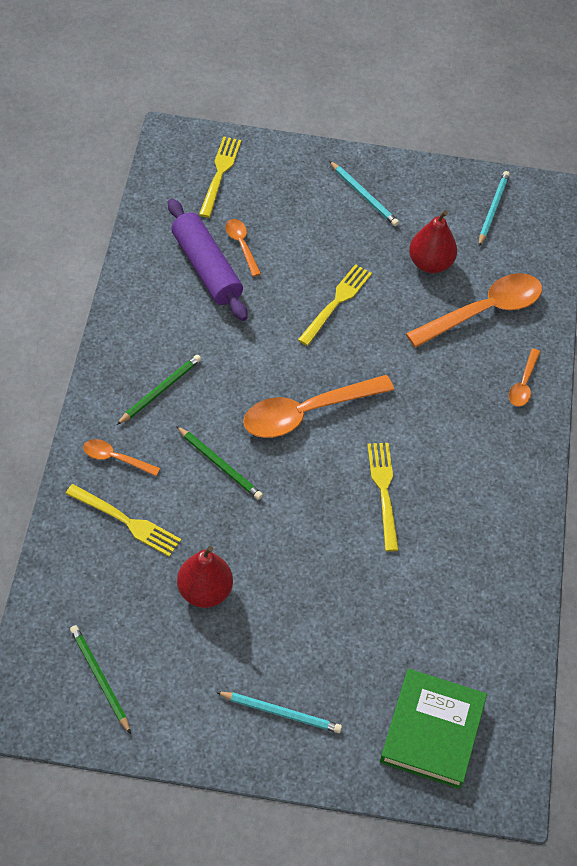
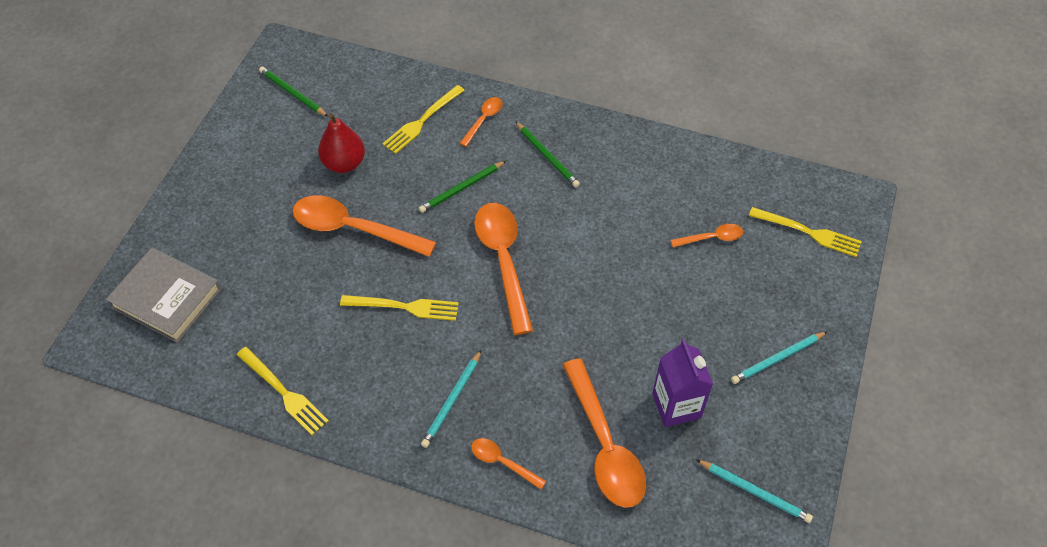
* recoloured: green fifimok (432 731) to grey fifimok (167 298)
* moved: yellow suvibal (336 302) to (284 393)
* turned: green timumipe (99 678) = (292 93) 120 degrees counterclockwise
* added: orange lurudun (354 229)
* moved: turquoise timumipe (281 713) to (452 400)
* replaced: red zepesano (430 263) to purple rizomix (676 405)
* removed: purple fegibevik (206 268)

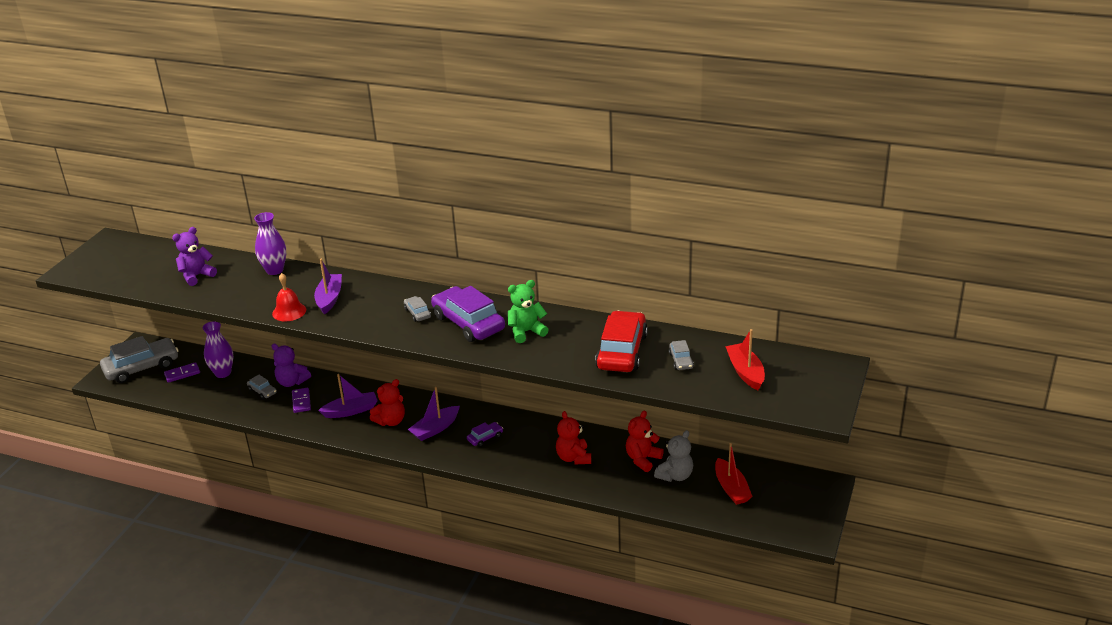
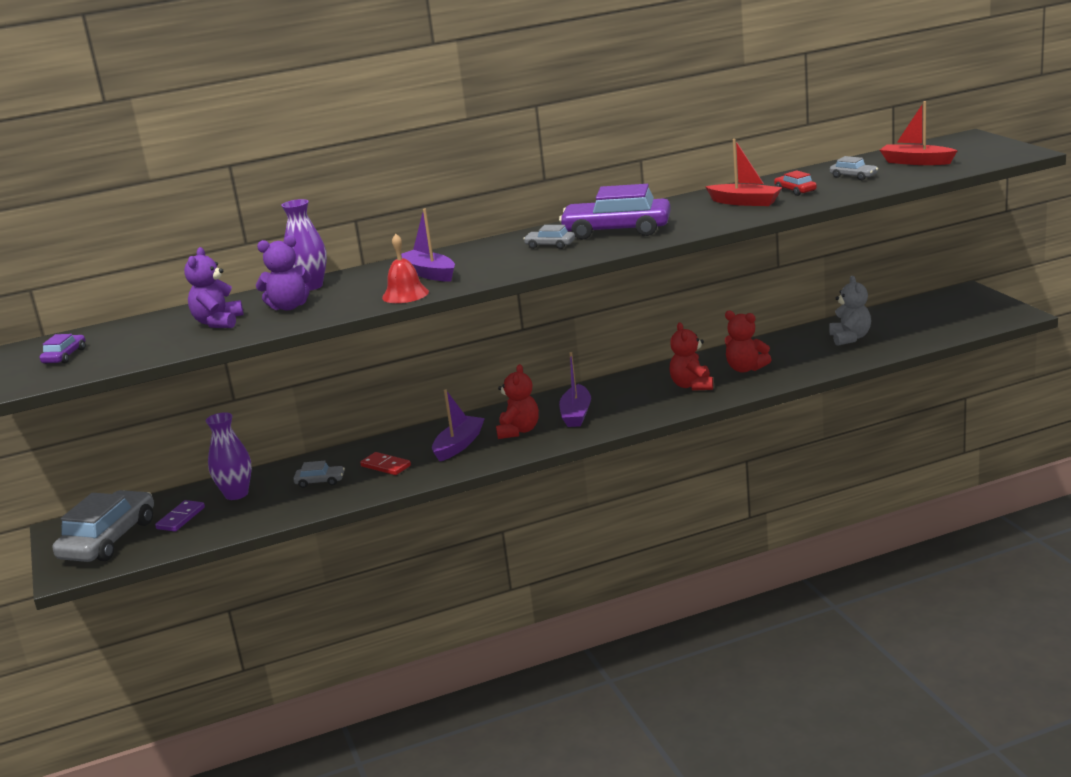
* moved: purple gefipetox (485 438) to (65 356)
* moved: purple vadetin (292 382) to (289 307)
* recoloured: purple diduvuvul (301 401) to red diduvuvul (385 466)
* moved: red vadetin (642 459) to (692 386)
* moved: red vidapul (731 488) to (745 202)
* resized: red gefipetox (622 351) = (795 190) x0.45
* removed: green vadetin (526 332)

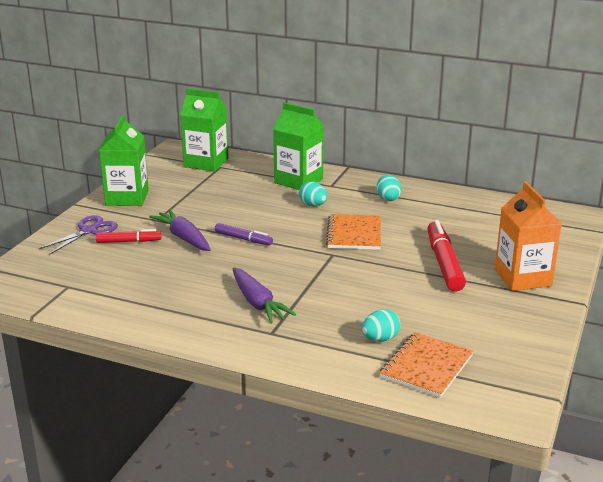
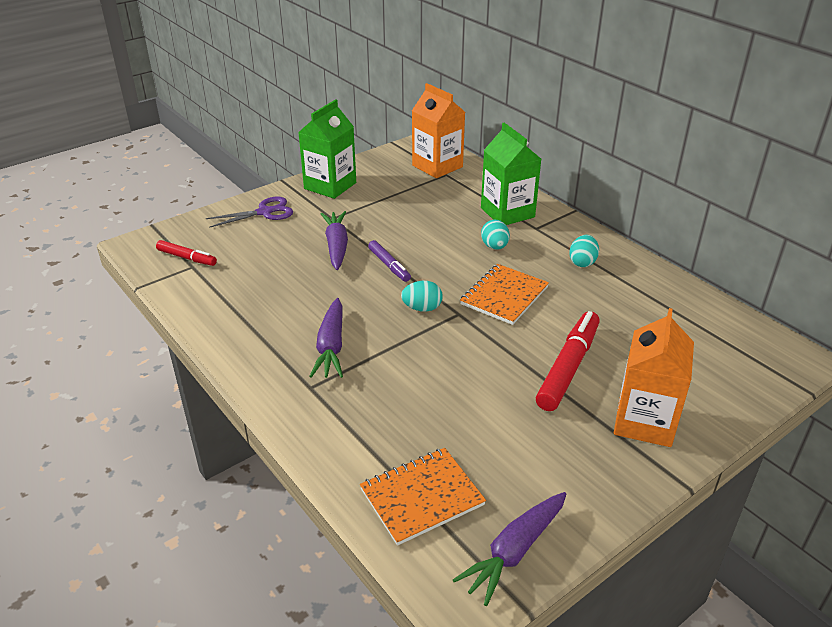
* moved: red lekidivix (129 241) to (187 258)
* moved: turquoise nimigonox (380 339) to (422 308)
* recoloured: green rizomix (206 163) to orange rizomix (437 166)
* added: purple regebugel (514 551)

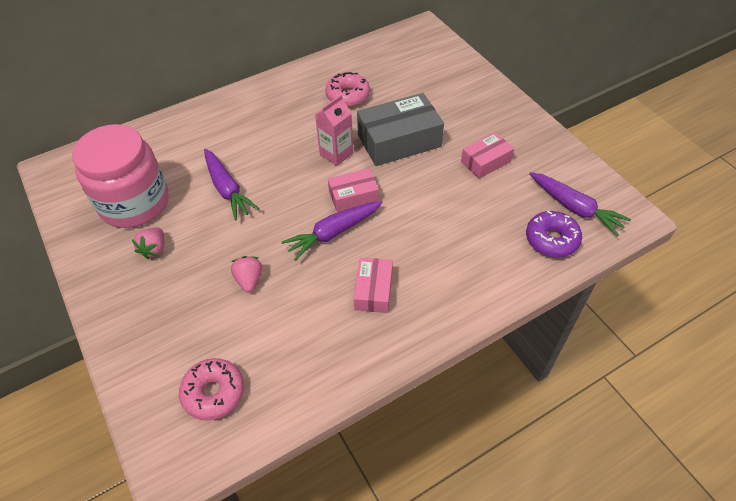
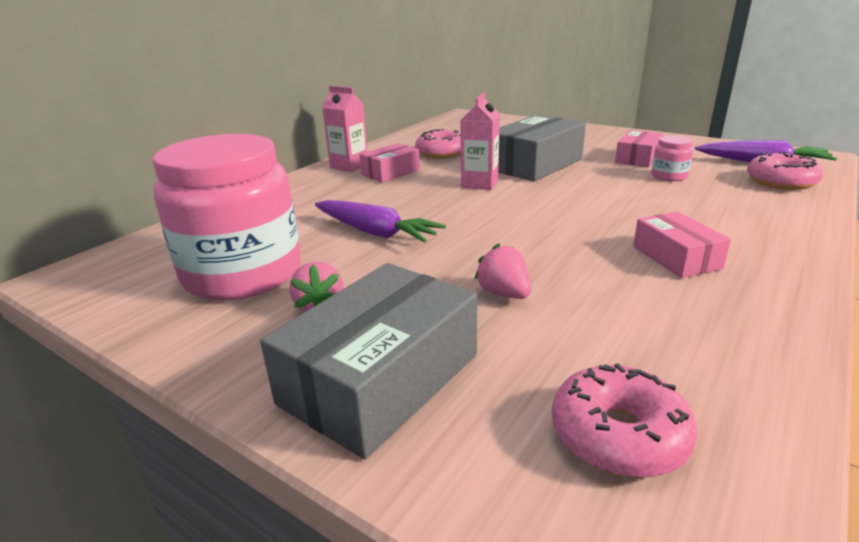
* added: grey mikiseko (380 378)
* added: pink rizomix (349 166)
* moved: pink mikiseko (353 196) to (390 172)
* added: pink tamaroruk (669 176)
* recoloured: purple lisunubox (551 239) to pink lisunubox (781 182)
* removed: purple regebugel (333 233)

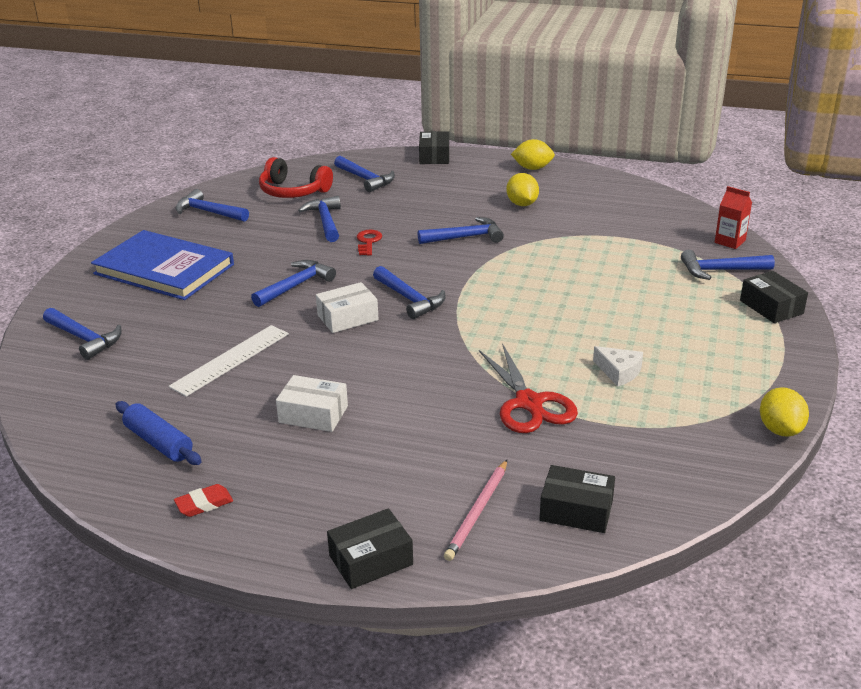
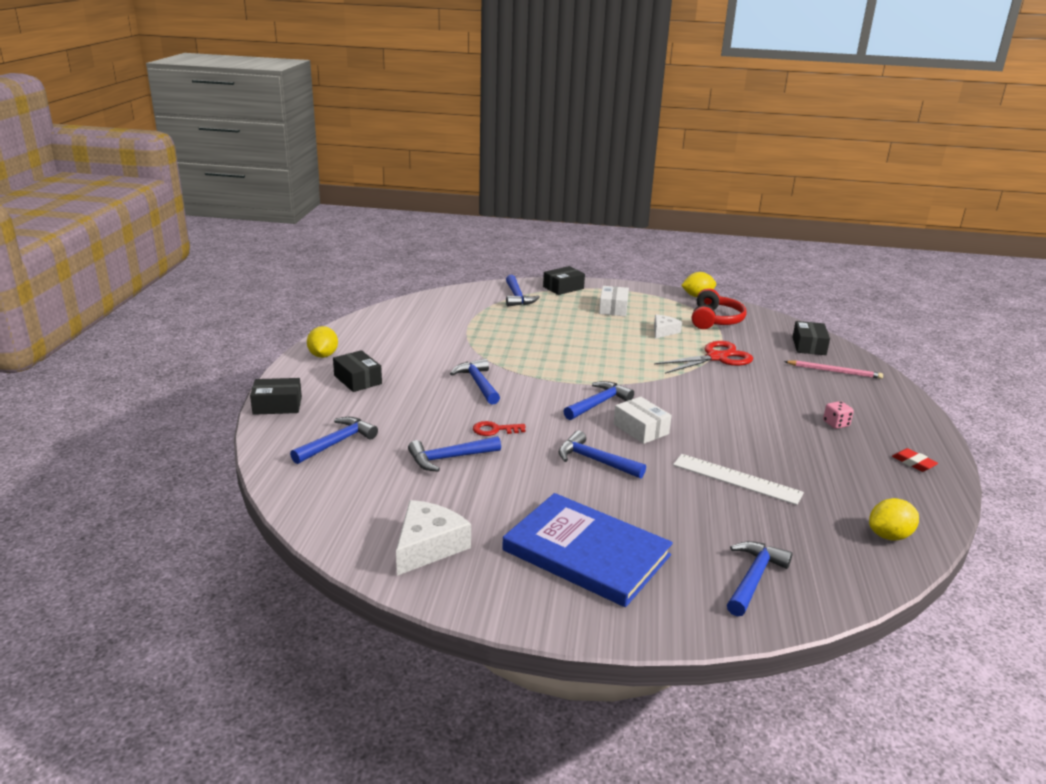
* moved: black mikiseko (371 560) to (358 380)
* replaced: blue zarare (208 212) to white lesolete (428 546)
* turned: blue fifimok (164 269) = (586 553) 75 degrees counterclockwise
* moved: white mikiseko (313 414) to (613 308)
* moved: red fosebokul (293 191) to (715 320)
* added: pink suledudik (836 424)
* moved: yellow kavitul (522 204) to (889 536)
* removed: blue fegibevik (159 442)
* removed: red rizomix (730 241)

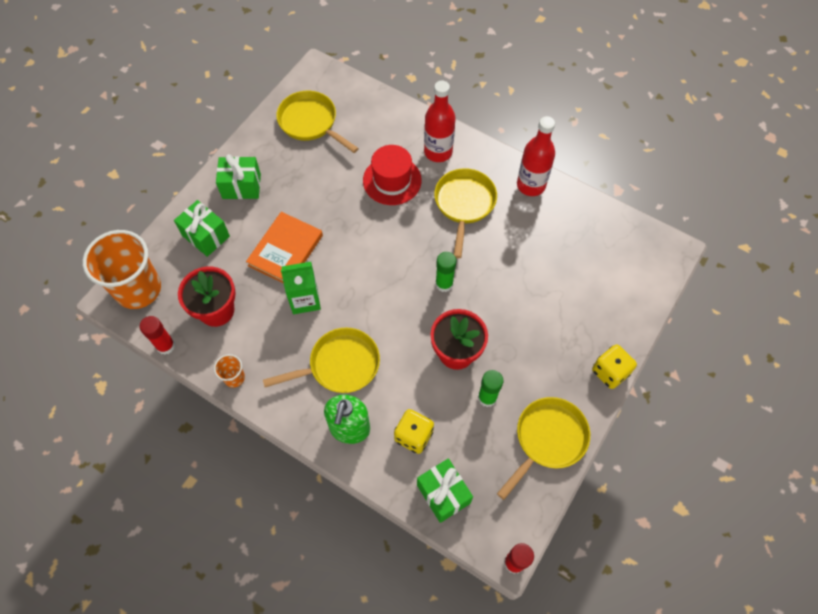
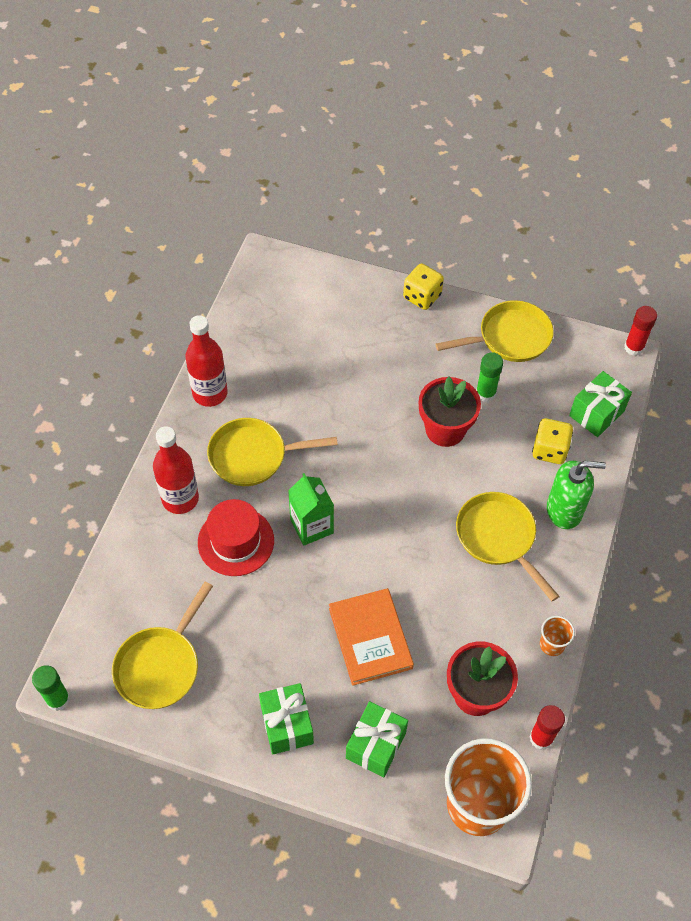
* moved: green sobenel (444 284) to (58 699)
* moved: green rizomix (305 299) to (311 526)
* turned: orange fifimok (285 250) = (370 638) 60 degrees clockwise
* turned: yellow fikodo (548 439) = (509 337) 135 degrees clockwise

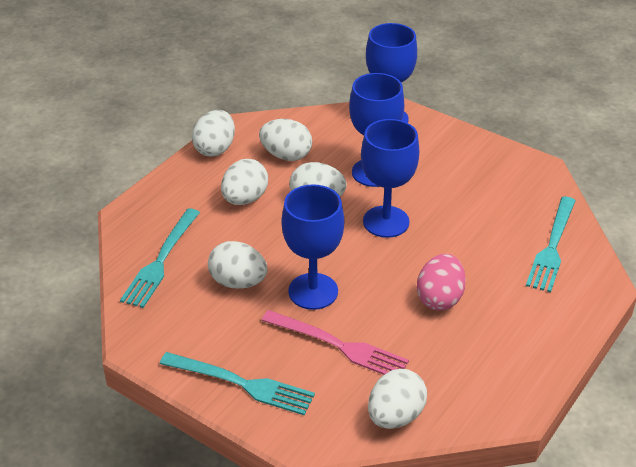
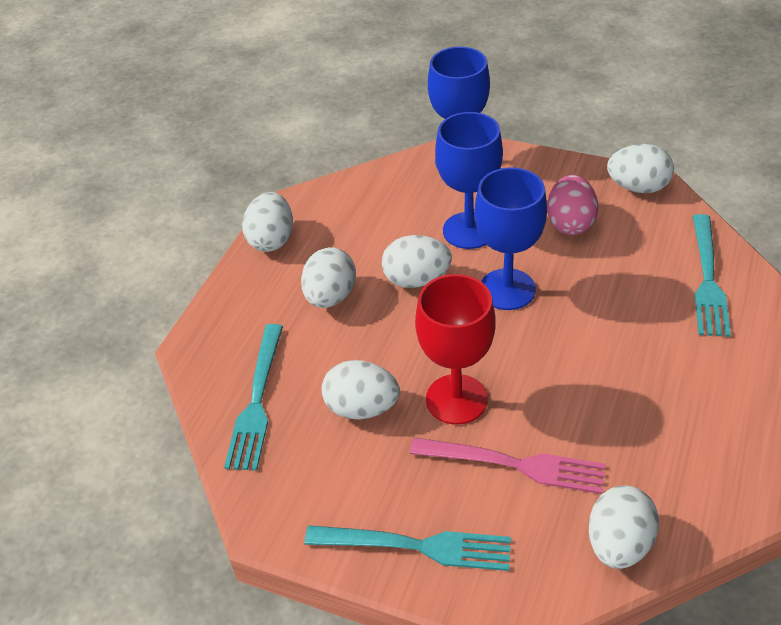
* recoloured: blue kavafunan (313 291) to red kavafunan (456 399)
* moved: pink nimigonox (439 298) to (570 223)
* moved: white nimigonox (286 155) to (637 187)

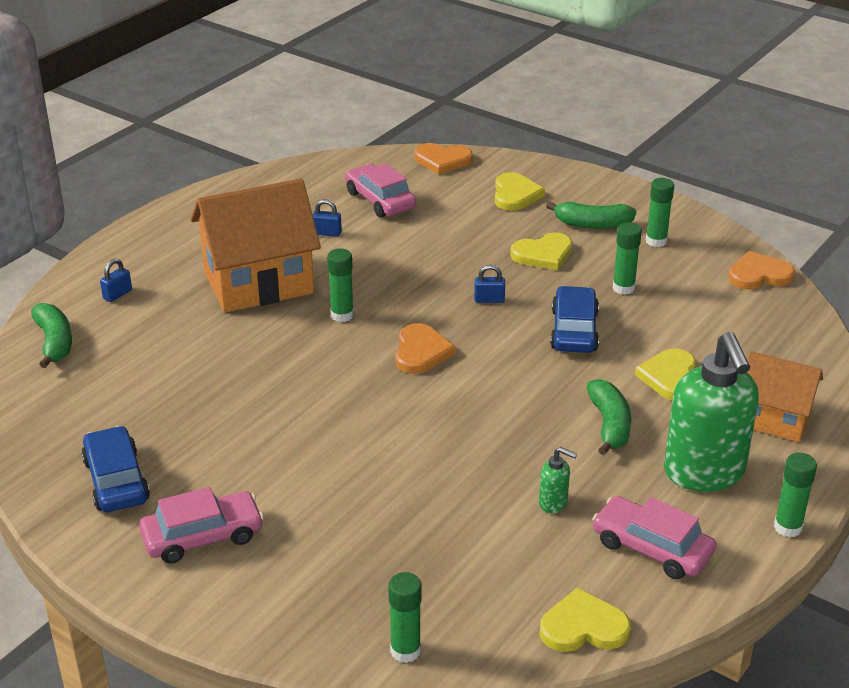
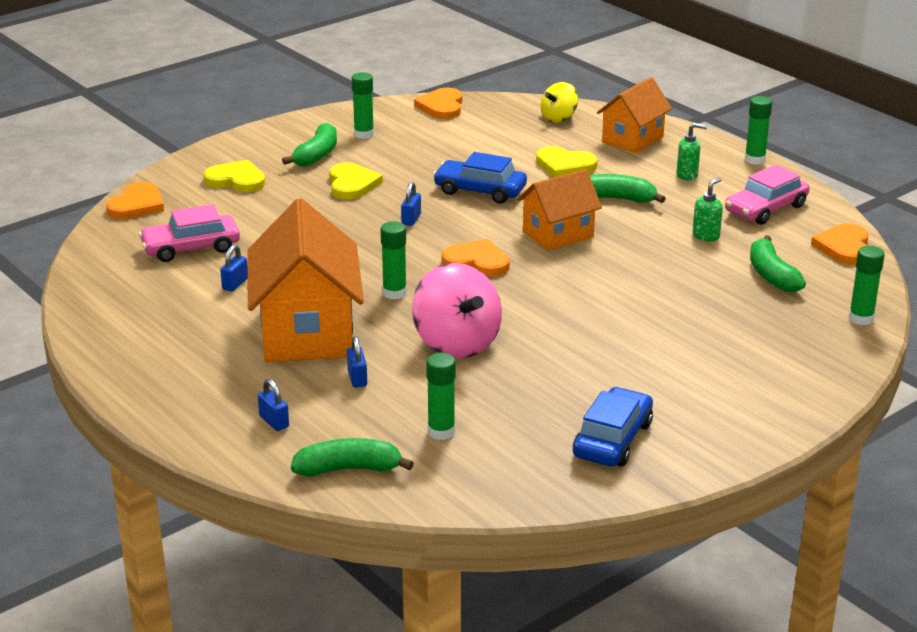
* added: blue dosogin (357 378)
* added: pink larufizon (456 343)
* moved: green sobenel (623 288) to (441 432)
* added: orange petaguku (558 234)
* added: yellow larufizon (559 118)
* turned: blue gefipetox (116 480) = (612 440) 120 degrees clockwise
* resized: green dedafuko (704 473) = (687 175) x0.41
* added: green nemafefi (771 275)
* recoloured: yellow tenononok (583 627) to orange tenononok (844 247)
* removed: pink gefipetox (202 536)

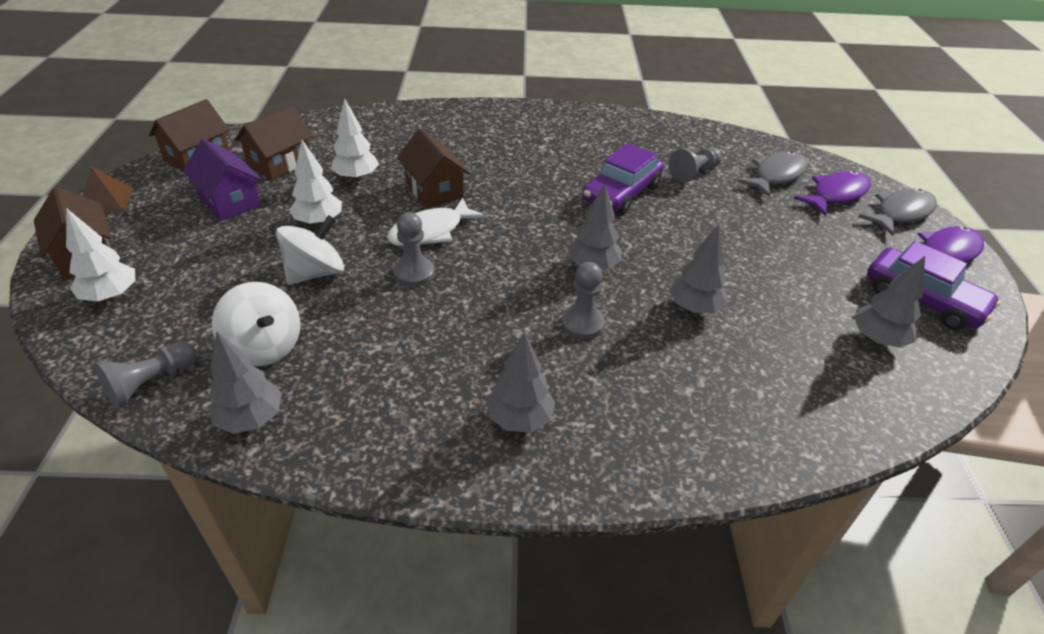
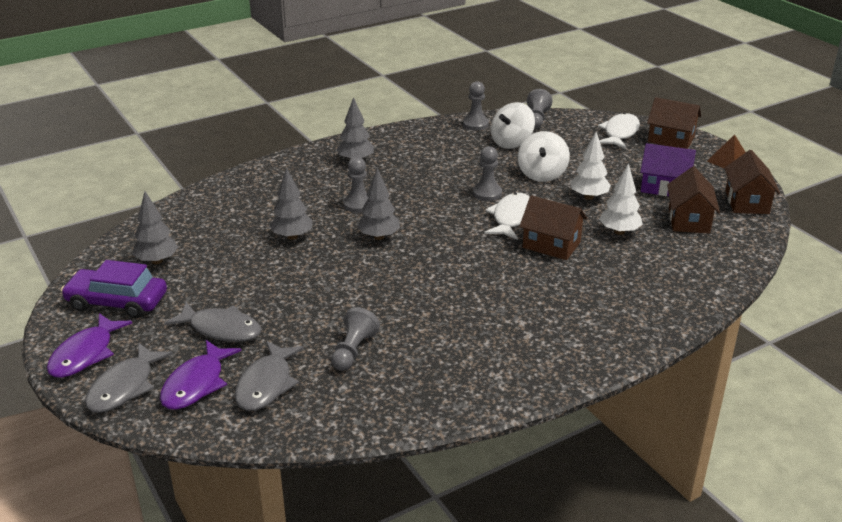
* added: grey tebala (221 329)
* replaced: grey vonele (251 419) to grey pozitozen (475 124)
* turned: white larufizon (264 347) = (511 142) 60 degrees counterclockwise
* replaced: white vonele (111 296) to white tebala (620 133)
* removed: purple gefipetox (621 193)

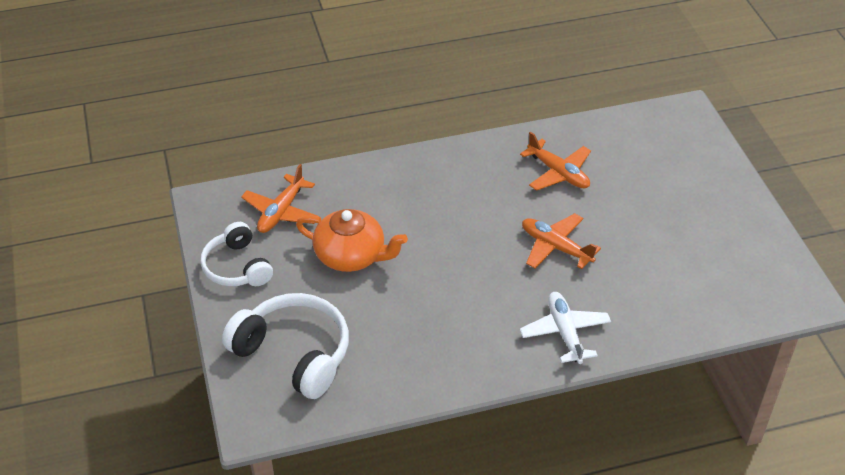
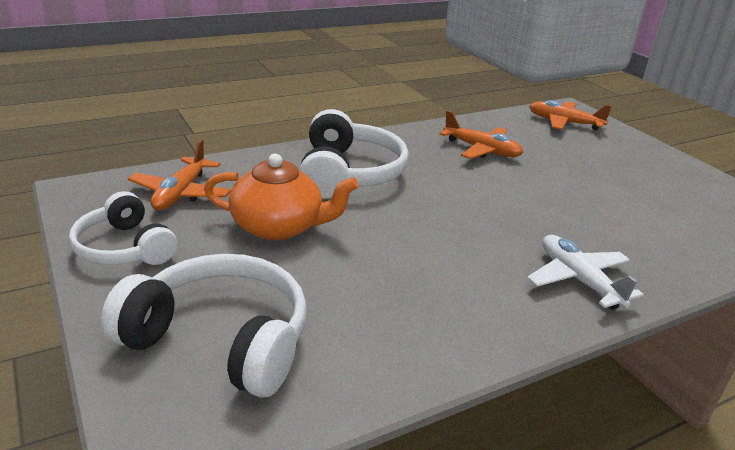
* added: white fosebokul (348 173)
* moved: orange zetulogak (555 247) to (564 123)

